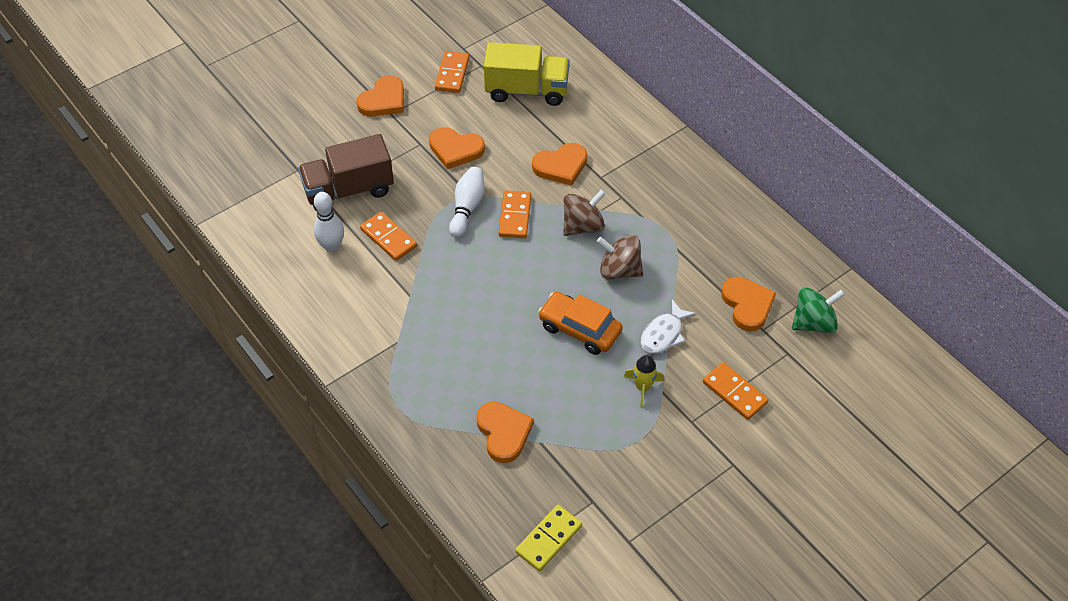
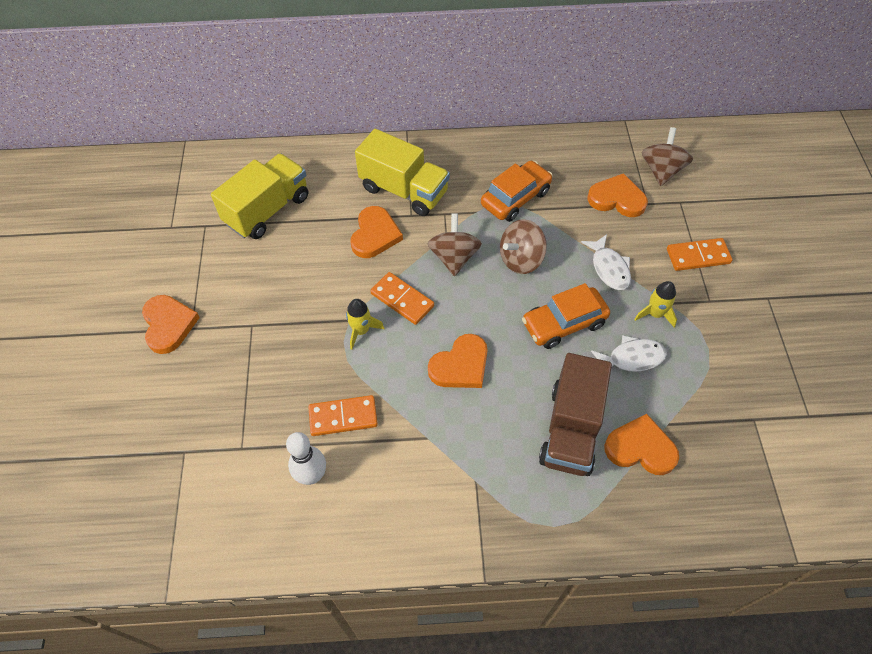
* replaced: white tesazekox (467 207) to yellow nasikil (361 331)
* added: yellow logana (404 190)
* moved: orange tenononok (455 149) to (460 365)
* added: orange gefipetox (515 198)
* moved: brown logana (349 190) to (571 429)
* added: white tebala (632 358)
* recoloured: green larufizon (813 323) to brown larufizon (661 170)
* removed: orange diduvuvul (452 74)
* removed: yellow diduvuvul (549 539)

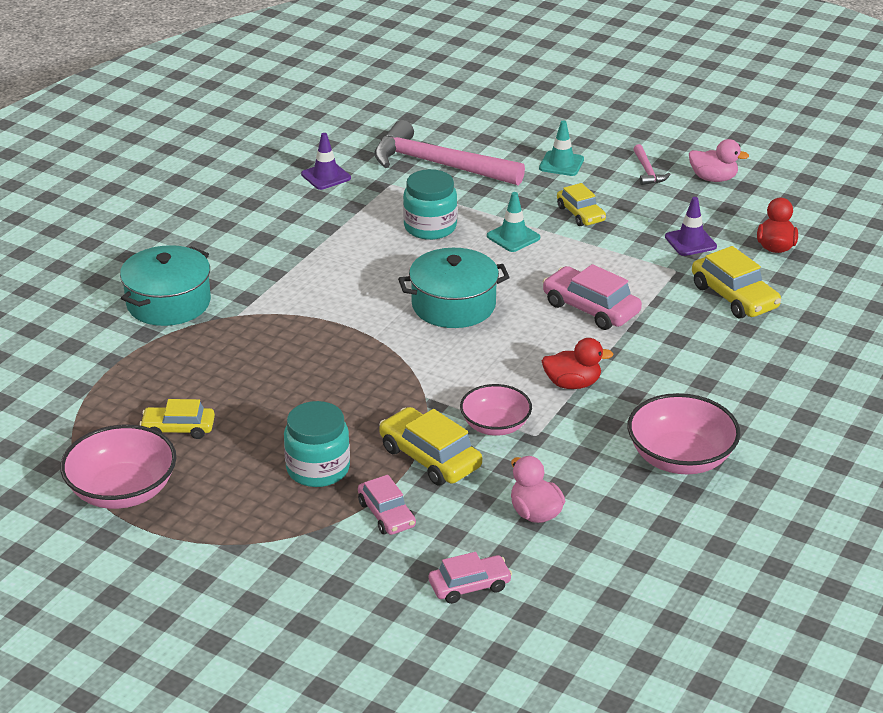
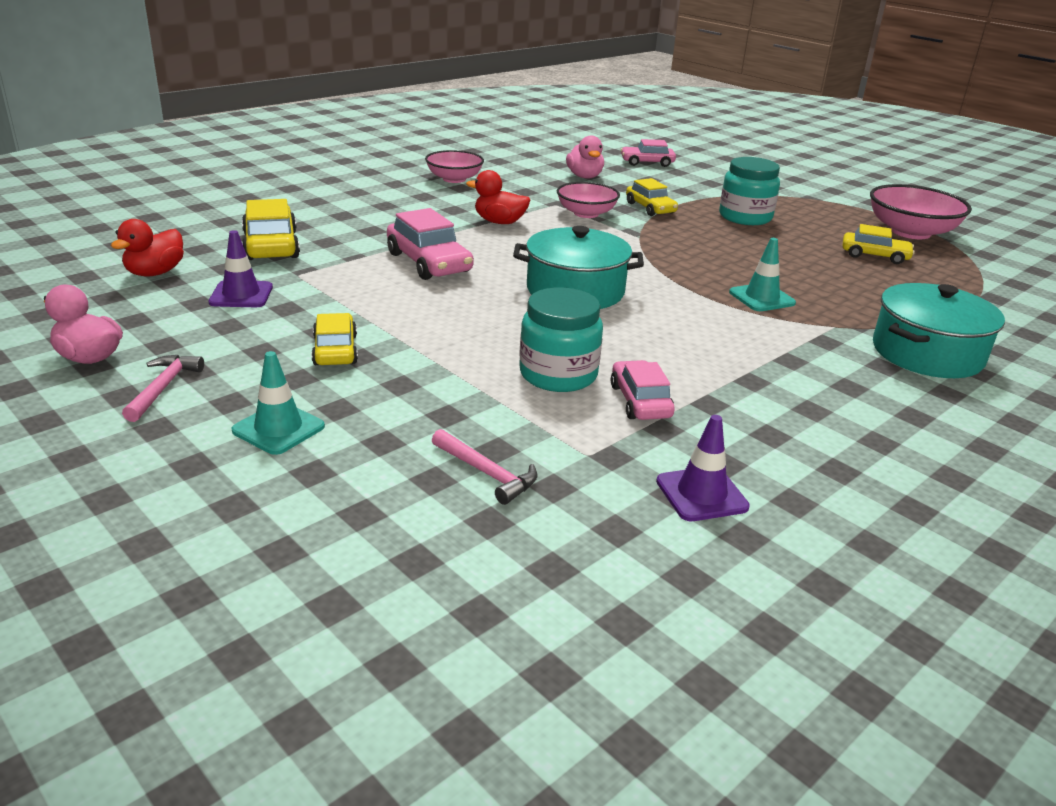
* resized: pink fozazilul (680 458) = (454 179) x0.66
* resized: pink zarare (438 165) = (487 473) x0.43
* moved: pink gefipetox (386 514) to (640 401)
* resized: yellow gefipetox (430 457) = (650 208) x0.66
* moved: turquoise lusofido (513 237) to (761 298)

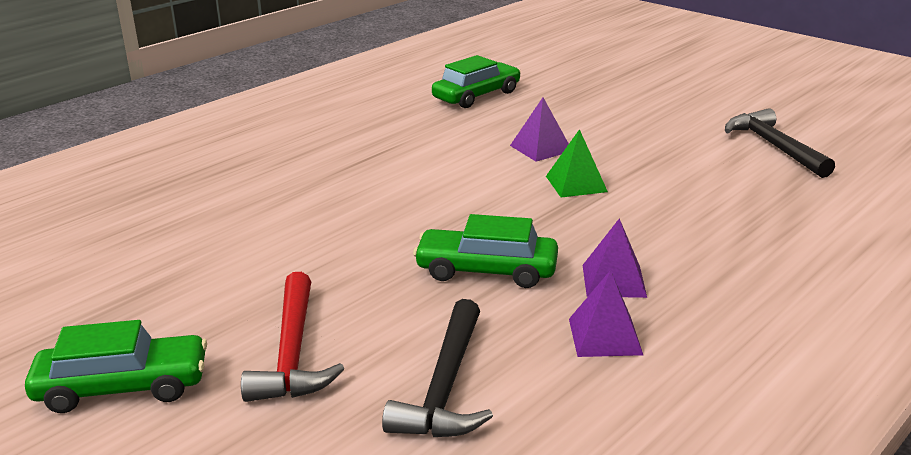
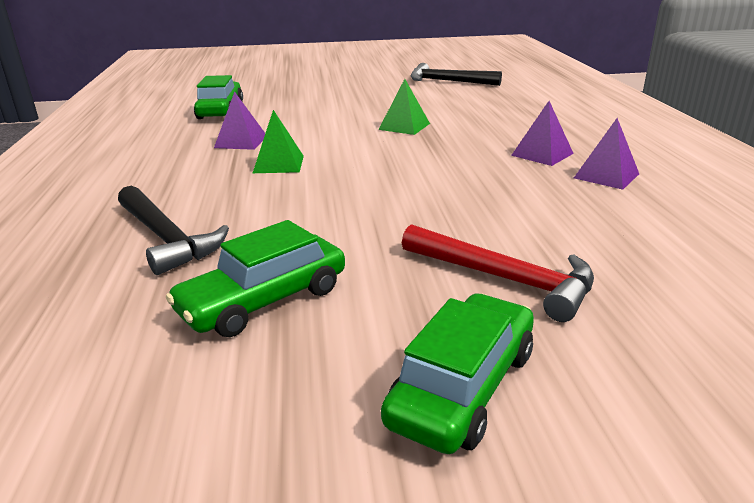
* moved: black zarare (446 386) to (166 238)
* moved: green gefipetox (486 270) to (264 300)
* moved: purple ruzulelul (541 148) to (241 141)
* added: green ruzulelul (278 164)

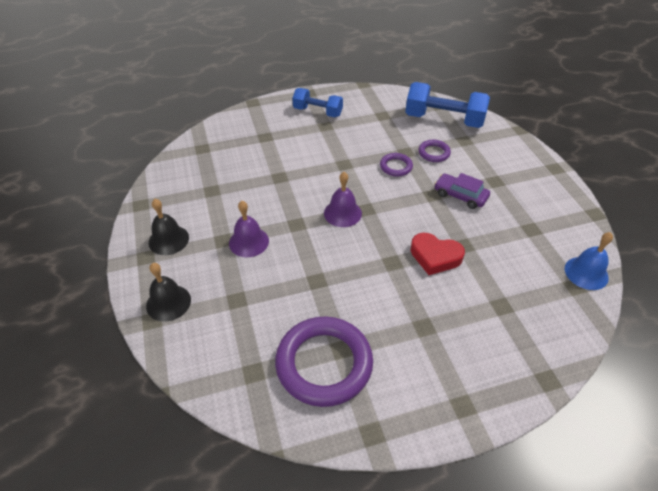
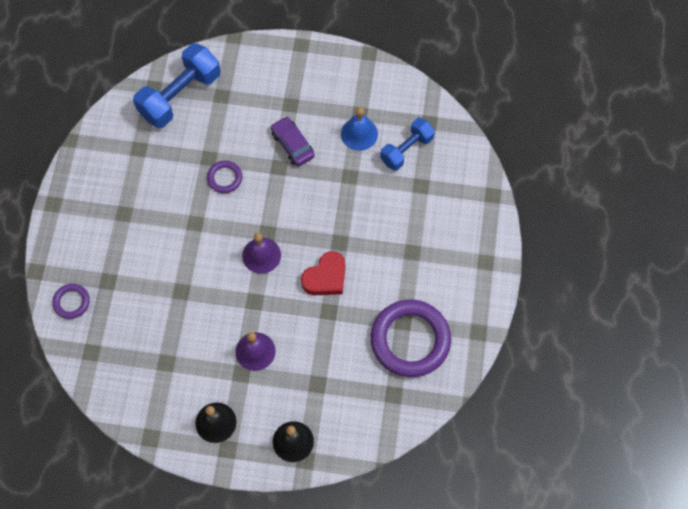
* moved: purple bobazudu (434 153) to (71 302)
* turned: purple gefipetox (460 195) = (292 145) 90 degrees clockwise
* moved: red tenononok (435 256) to (326 277)
* moved: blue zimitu (586 273) to (359 133)
* moved: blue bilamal (317 112) to (406 150)

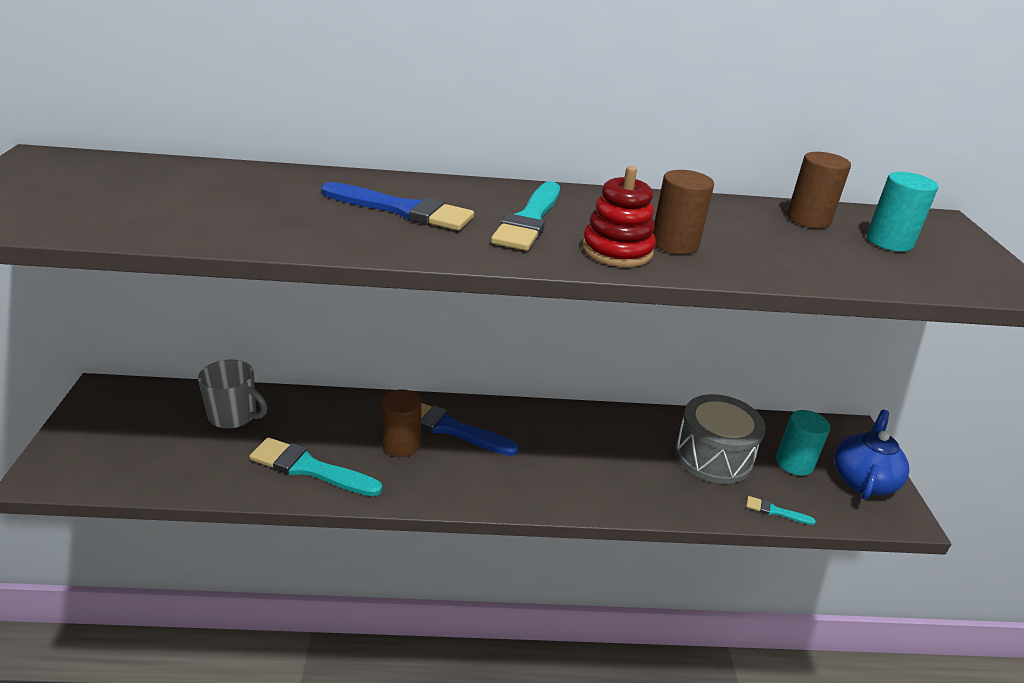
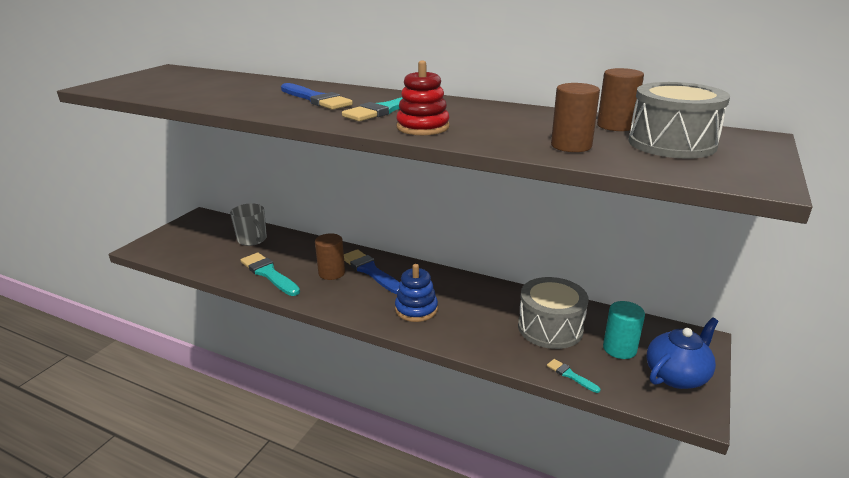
* added: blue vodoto (416 309)
* moved: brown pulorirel (674 244) to (571 146)
* replaced: turquoise pulorirel (889 242) to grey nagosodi (671 143)

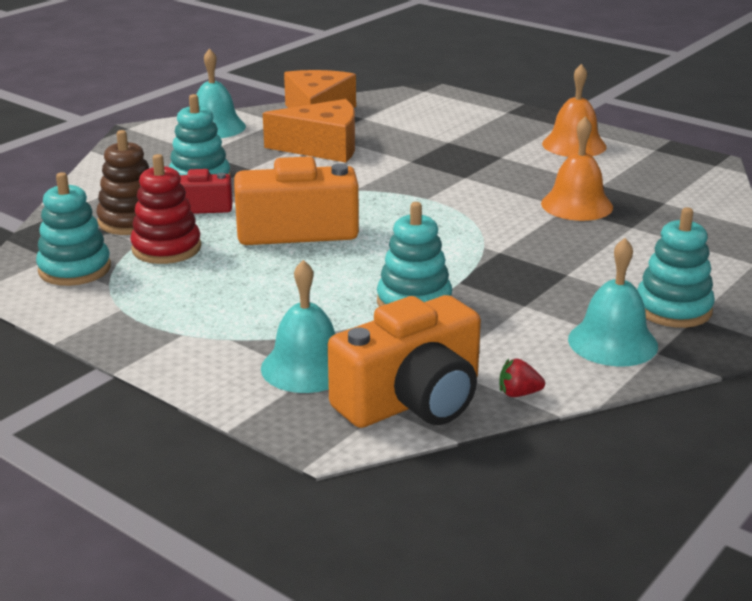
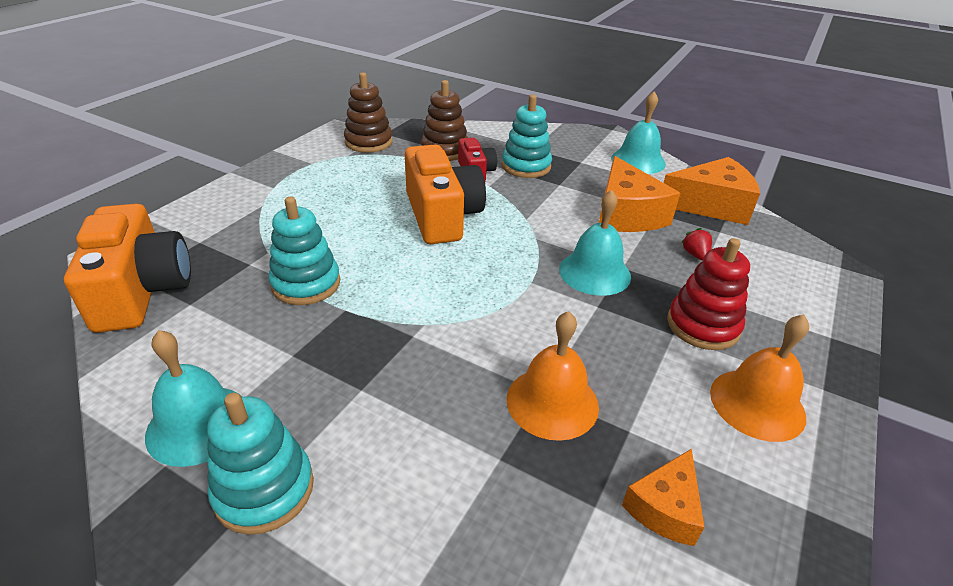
* turned: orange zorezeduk (412 400) = (142 290) 150 degrees counterclockwise
* recoloured: turquoise vodoto (74 269) to brown vodoto (368 142)
* moved: turquoise zimitu (306 367) to (594 272)
* added: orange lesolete (664 507)
* moved: red vodoto (166 248) to (702 325)
* moved: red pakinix (518 393) to (695 255)

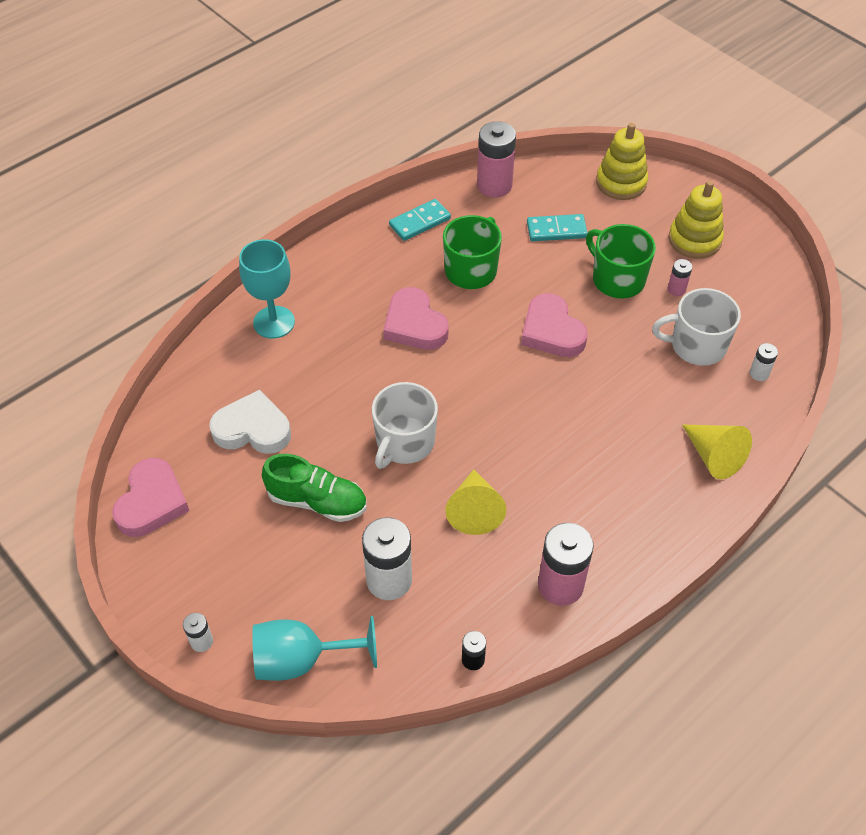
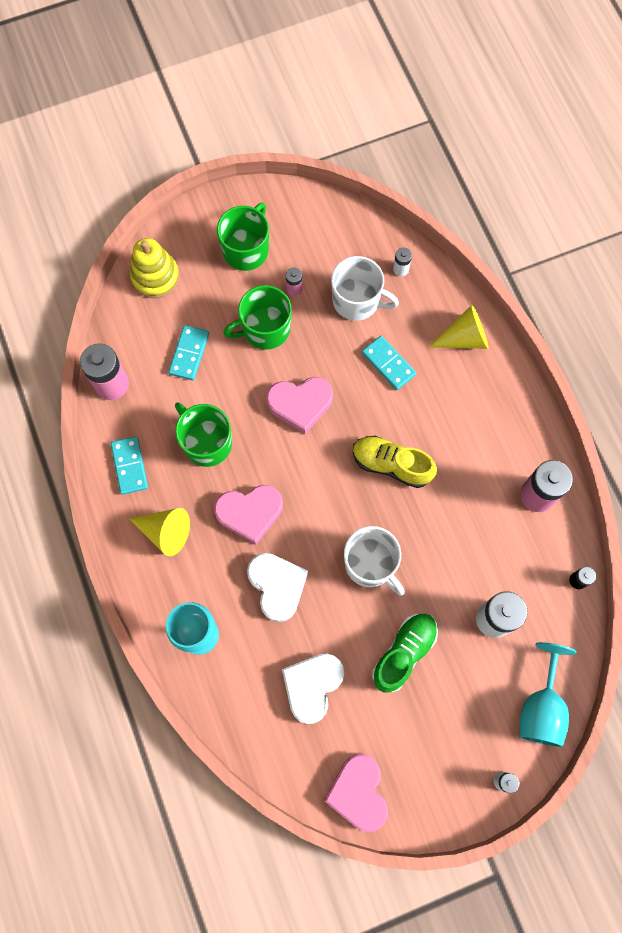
* moved: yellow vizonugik (474 510) to (165 532)
* replaced: yellow vodoto (694 240) to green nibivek (246 249)
* added: white tenononok (277 586)
* turned: pink tenononok (152 502) = (358 792) 135 degrees counterclockwise
* turned: white nibivek (696 345) = (357 300) 90 degrees counterclockwise
* added: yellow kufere (391 464)
* added: turquoise diduvuvul (388 364)

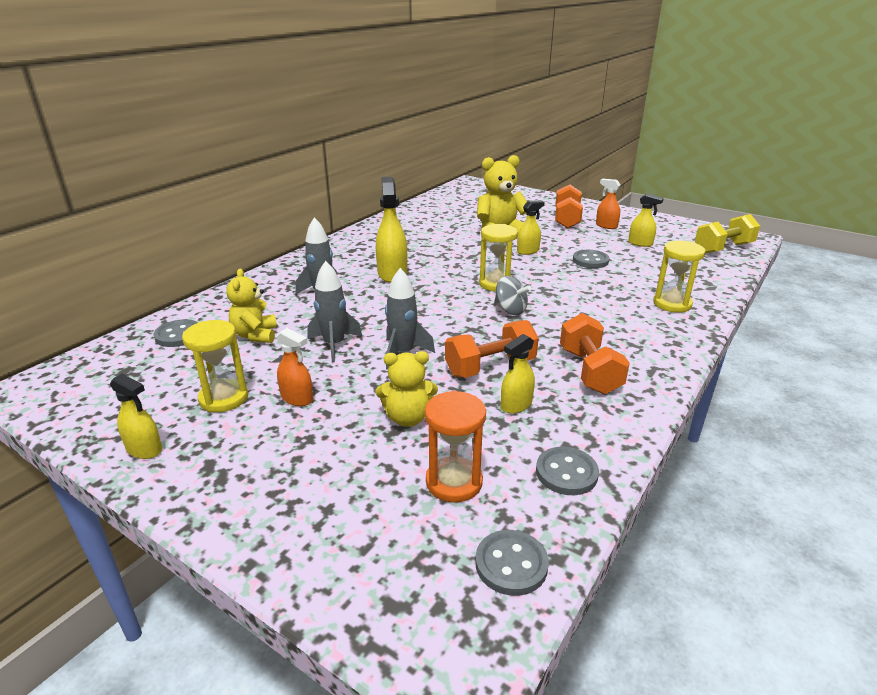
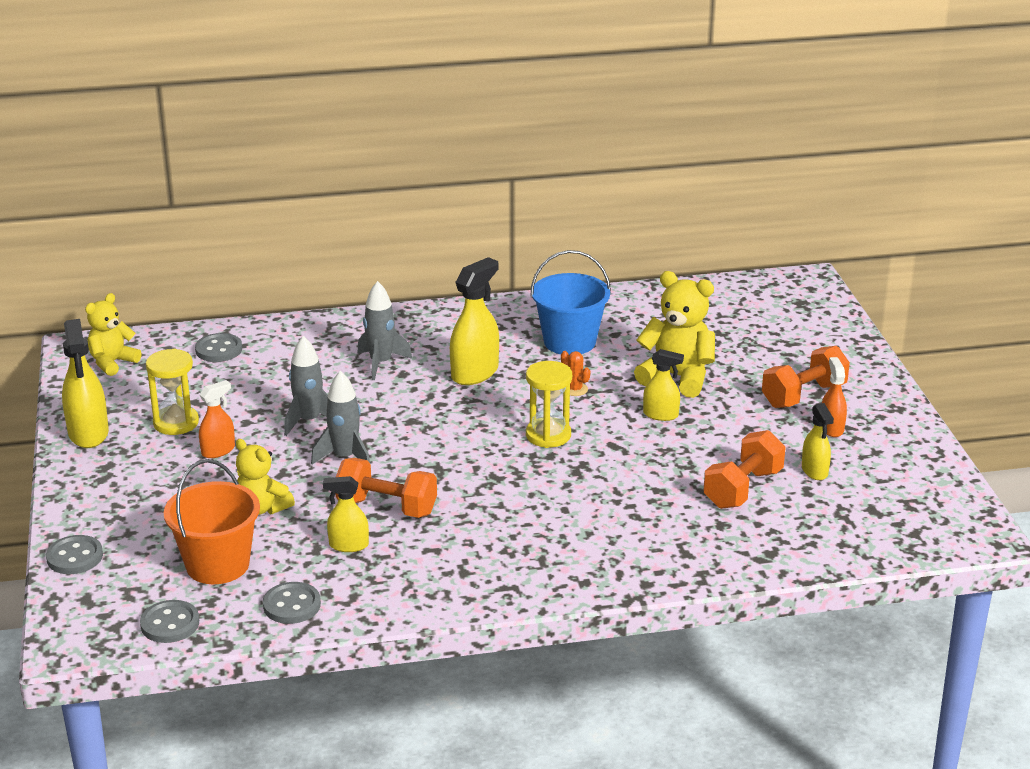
* moved: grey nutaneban (590 260) to (75 557)
* resized: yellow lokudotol (144 449) = (88 433) x1.70
* moved: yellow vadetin (255 335) to (112 362)
* replaced: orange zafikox (454 482) to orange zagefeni (218 565)
* turned: orange lokudotol (297 398) = (218 450) 120 degrees counterclockwise
* added: blue zagefeni (569 342)
* added: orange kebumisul (575 389)
* moved: orange bilamal (589 371) to (743 489)
* removed: grey larufizon (510 310)
* removed: yellow zafikox (672 304)
* removed: yellow bilamal (723 248)

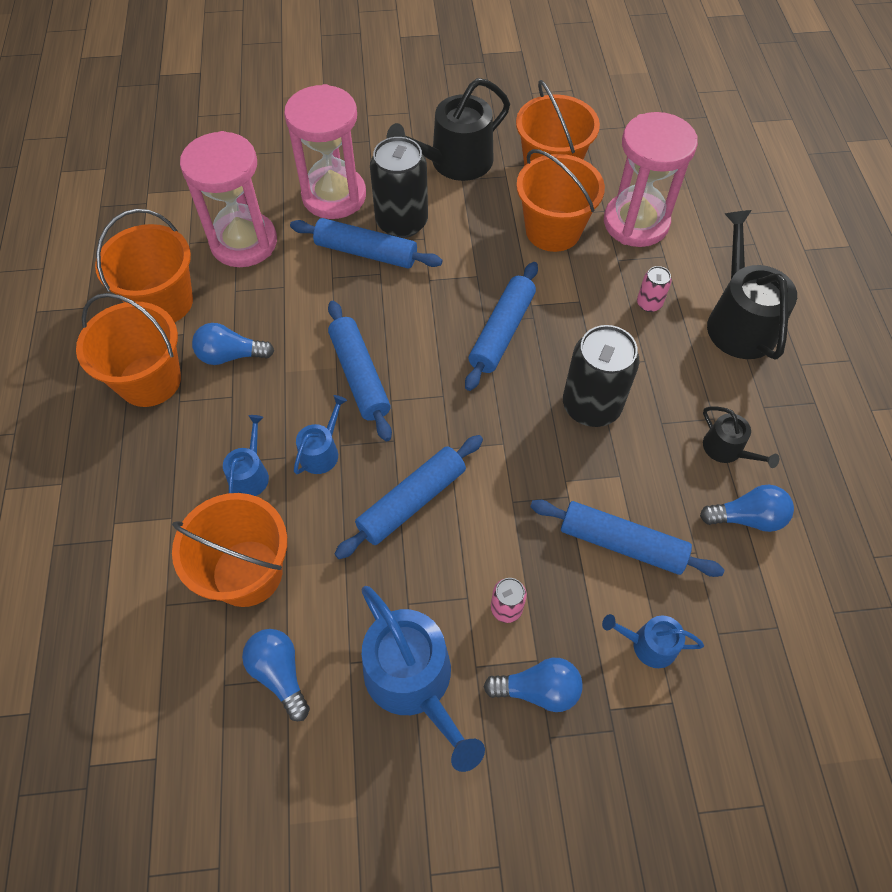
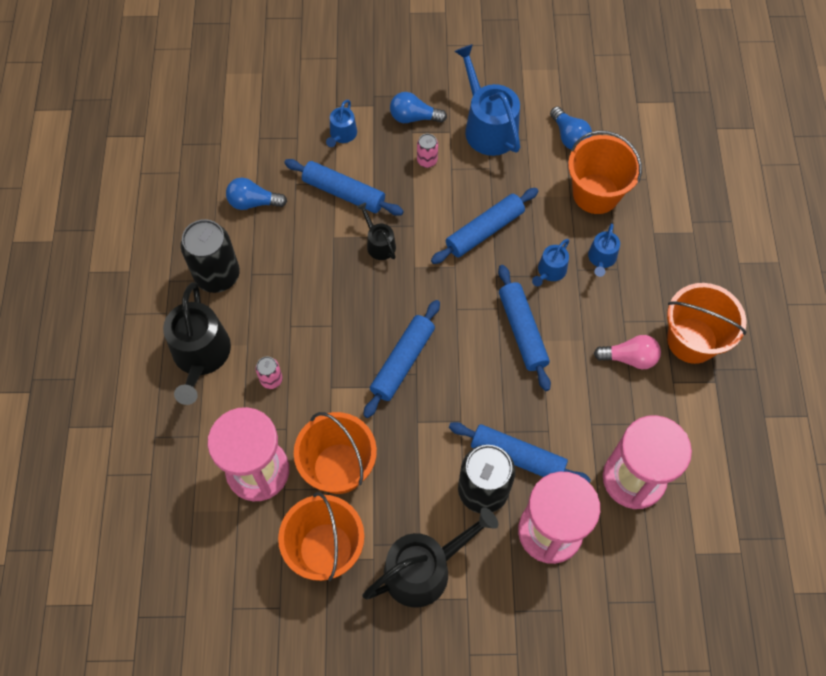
* moved: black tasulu (591 406) to (217 275)
* turned: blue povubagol (648 644) = (342 135) 90 degrees clockwise
* moved: black povubagol (727 450) to (379 244)
* recoloured: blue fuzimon (230 355) to pink fuzimon (629 358)
* removed: orange zagefeni (163 302)

